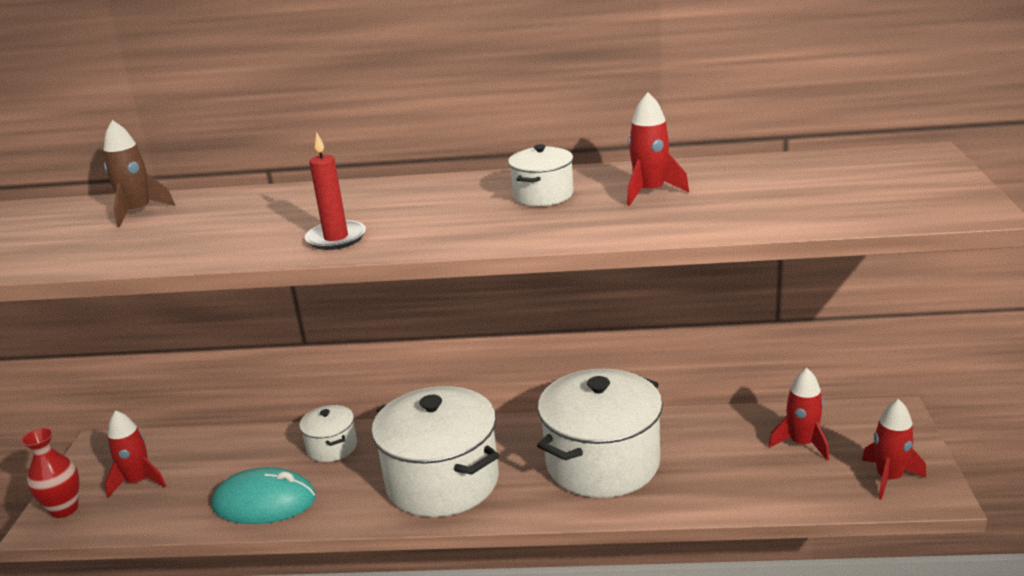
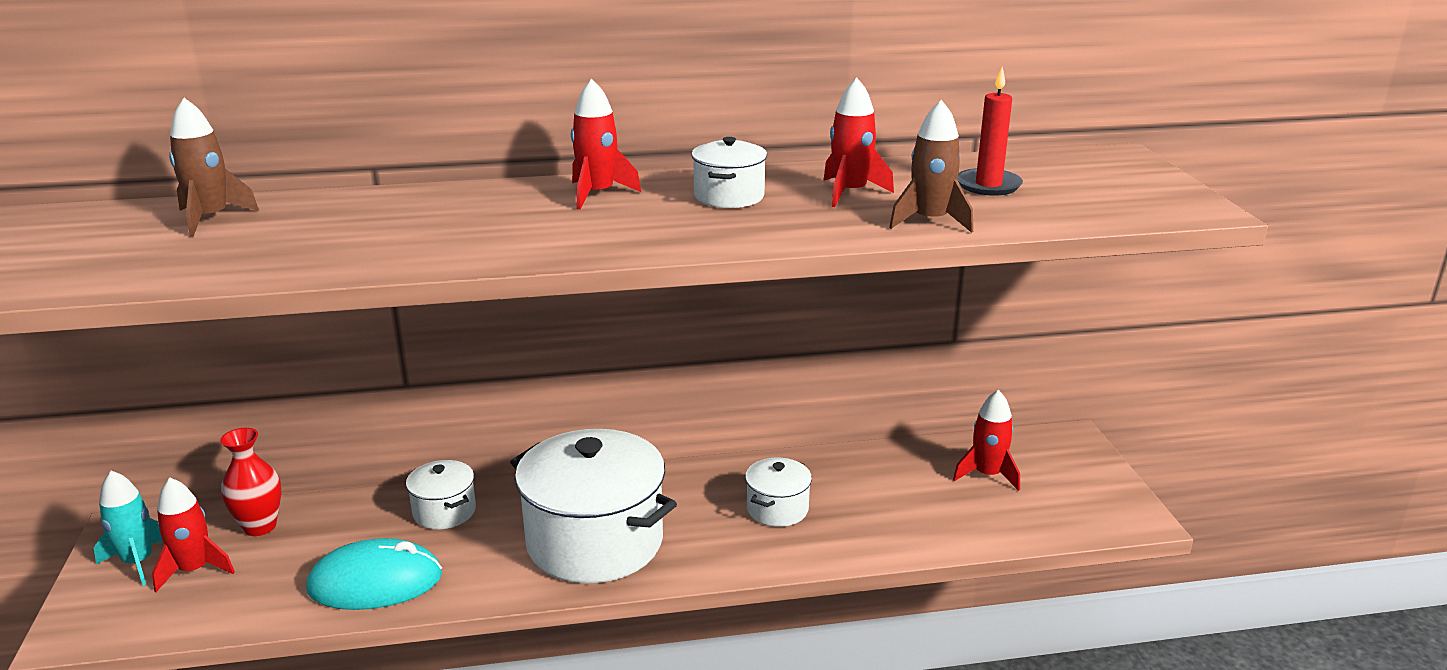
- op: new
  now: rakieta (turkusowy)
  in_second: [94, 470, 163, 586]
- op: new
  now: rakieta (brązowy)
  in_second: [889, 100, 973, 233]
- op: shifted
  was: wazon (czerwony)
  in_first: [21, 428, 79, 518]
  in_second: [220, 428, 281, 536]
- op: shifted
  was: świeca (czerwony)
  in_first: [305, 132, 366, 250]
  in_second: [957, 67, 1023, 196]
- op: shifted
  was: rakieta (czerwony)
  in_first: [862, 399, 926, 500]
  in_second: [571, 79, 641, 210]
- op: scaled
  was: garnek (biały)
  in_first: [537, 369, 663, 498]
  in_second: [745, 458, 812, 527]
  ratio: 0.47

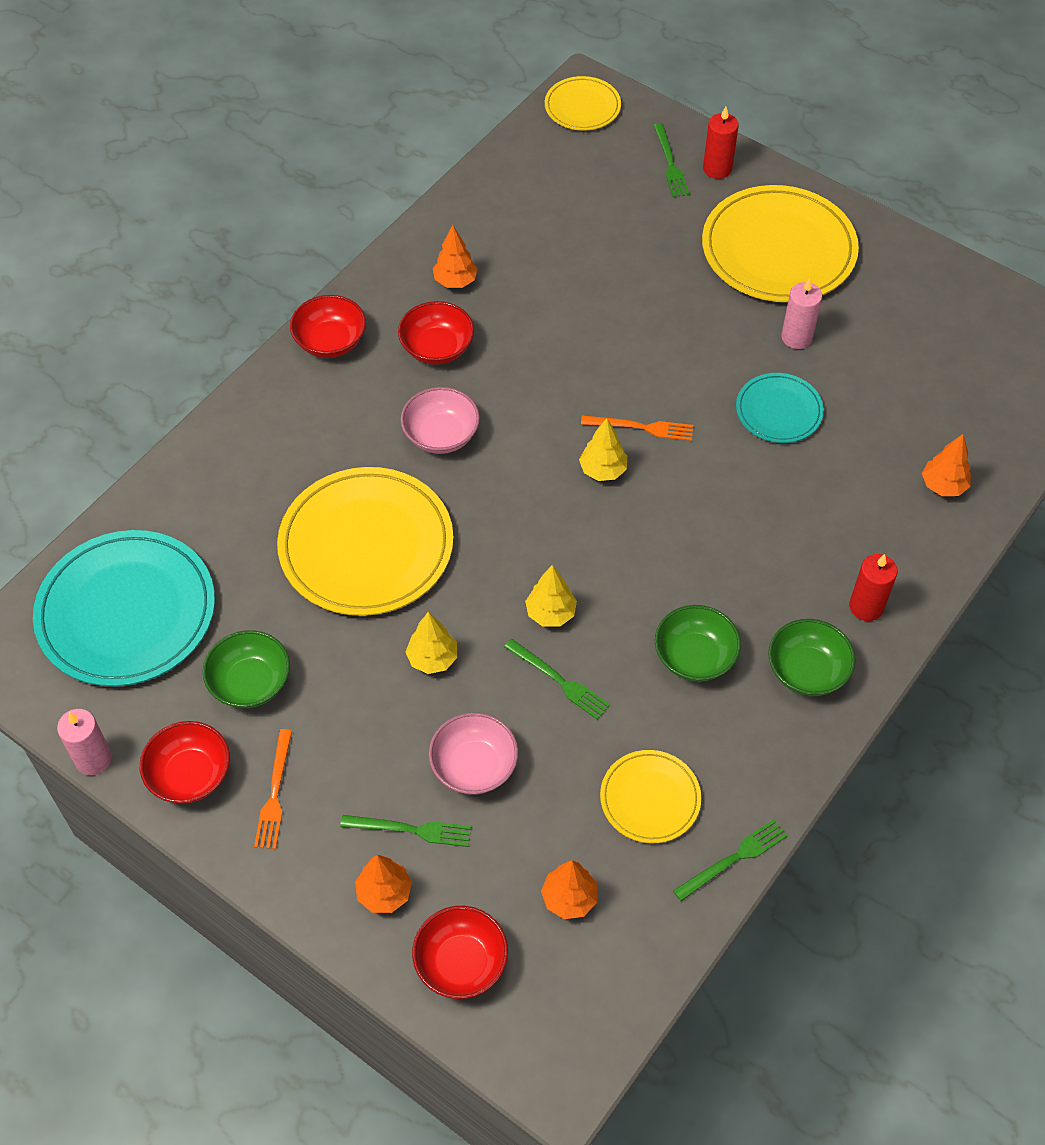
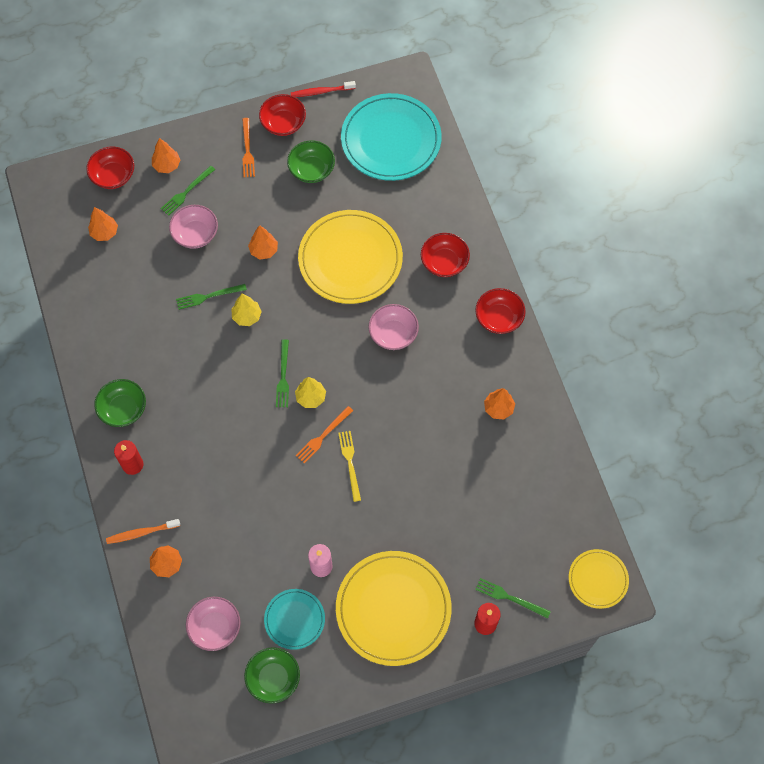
- op: gone
  was: talerz (żółty)
  in_first: [600, 750, 701, 843]
- op: new
  now: szczoteczka do zębów (pomarańczowy)
  in_second: [106, 519, 180, 544]
- op: new
  now: miska (różowy)
  in_second: [186, 597, 241, 651]
- op: new
  now: widelec (żółty)
  in_second: [338, 431, 361, 502]
- op: shifted
  was: miska (czerwony)
  in_first: [398, 301, 474, 365]
  in_second: [421, 233, 470, 277]
- op: shifted
  was: miska (zielony)
  in_first: [655, 605, 741, 682]
  in_second: [244, 647, 300, 704]
- op: shifted
  was: widelec (zielony)
  in_first: [673, 819, 788, 901]
  in_second: [276, 339, 289, 407]
- op: shifted
  was: talerz (turkusowy)
  in_first: [736, 373, 824, 443]
  in_second: [264, 589, 325, 650]
- op: swapped
  was: świeca (różowy)
  now: szczoteczka do zębów (czerwony)
  in_first: [57, 709, 112, 775]
  in_second: [291, 81, 356, 97]
- op: repainted
  was: drzewko (żółty)
  now: drzewko (pomarańczowy)
  in_first: [406, 612, 457, 674]
  in_second: [248, 225, 278, 259]
- op: rotated
  was: widelec (pomarańczowy)
  in_first: [254, 729, 292, 849]
  in_second: [242, 118, 255, 177]
  clockwise: -135

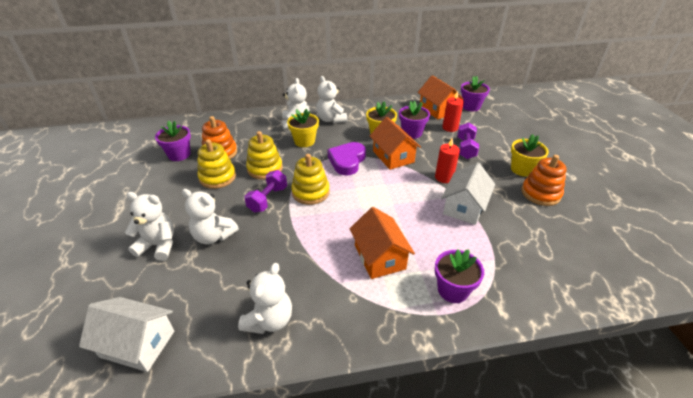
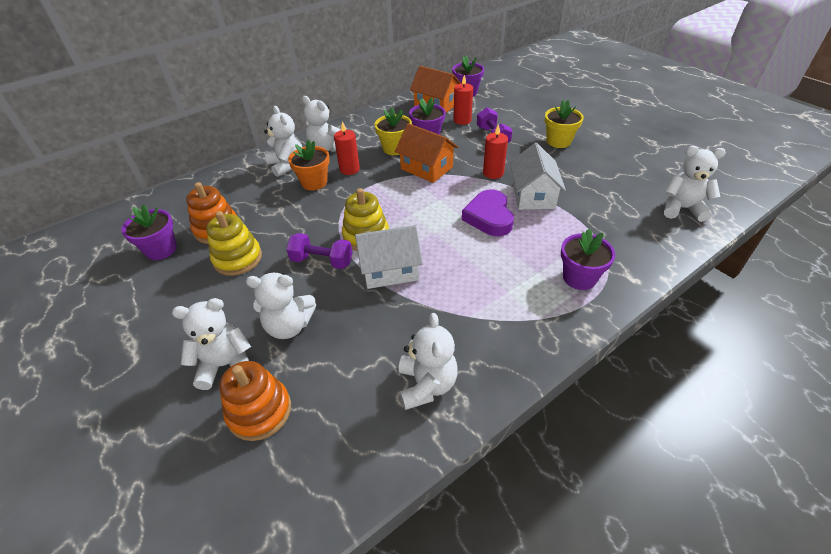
- op: gone
  was: zabawka nakładanka (żółty)
  in_first: [246, 131, 283, 179]
- op: gone
  was: domek (pomarańczowy)
  in_first: [350, 207, 415, 279]
- op: new
  now: świeca (czerwony)
  in_second: [334, 121, 360, 175]
- op: new
  now: miś (biały)
  in_second: [664, 146, 726, 222]
- op: shifted
  was: domek (biały)
  in_first: [79, 297, 174, 372]
  in_second: [355, 225, 423, 289]
- op: shifted
  was: serce (fioletowy)
  in_first: [327, 142, 366, 176]
  in_second: [462, 189, 514, 236]
- op: shifted
  was: zabawka nakładanka (pomarańczowy)
  in_first: [521, 155, 567, 206]
  in_second: [219, 361, 291, 441]
- op: repainted
  was: doniczka (żółty)
  now: doniczka (pomarańczowy)
  in_first: [287, 108, 319, 147]
  in_second: [288, 140, 330, 190]
- op: rotated
  was: hantel (fioletowy)
  in_first: [244, 170, 287, 213]
  in_second: [286, 233, 353, 269]
  clockwise: -75

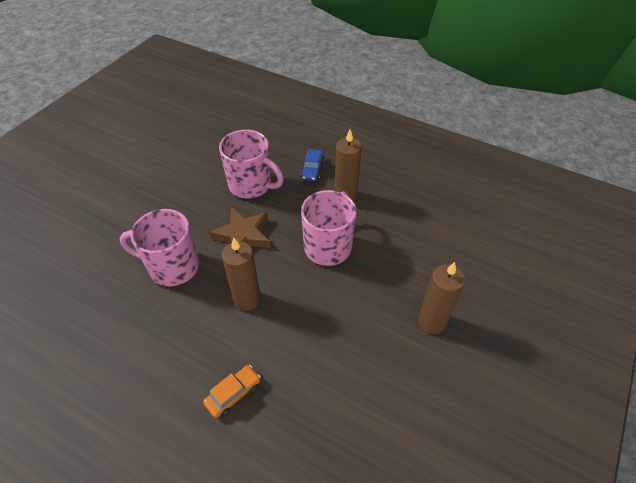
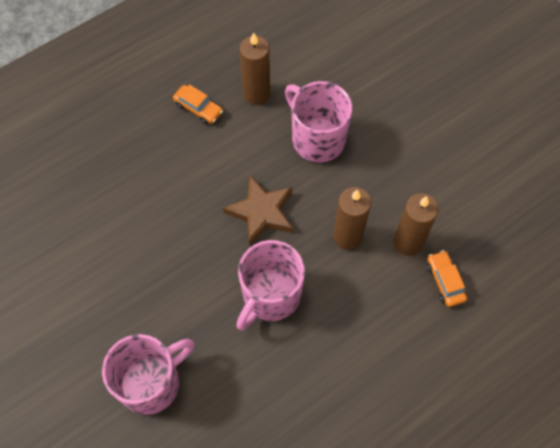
- op: shifted
  was: kubek (różowy)
  in_first: [219, 129, 284, 199]
  in_second: [102, 334, 195, 415]
- op: shifted
  was: świeca (brązowy)
  in_first: [418, 262, 465, 334]
  in_second: [394, 193, 438, 256]
- op: repainted
  was: samochód (niebieski)
  now: samochód (pomarańczowy)
  in_first: [301, 149, 324, 181]
  in_second: [173, 84, 223, 125]

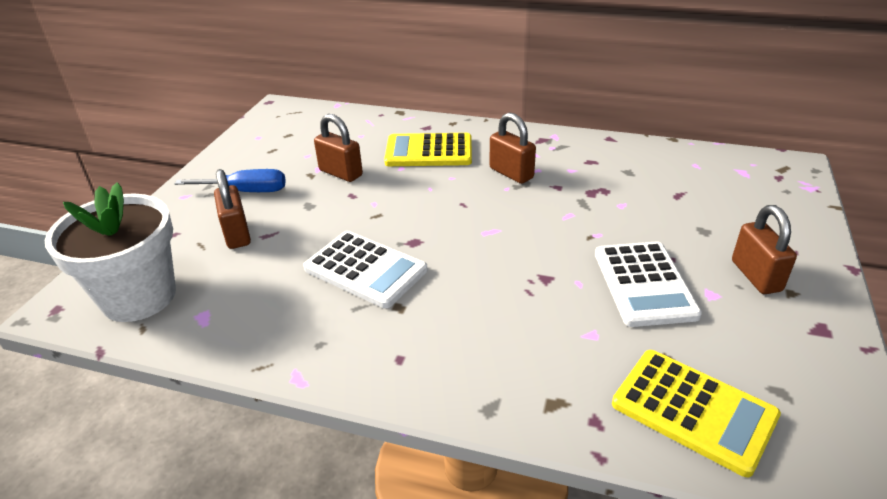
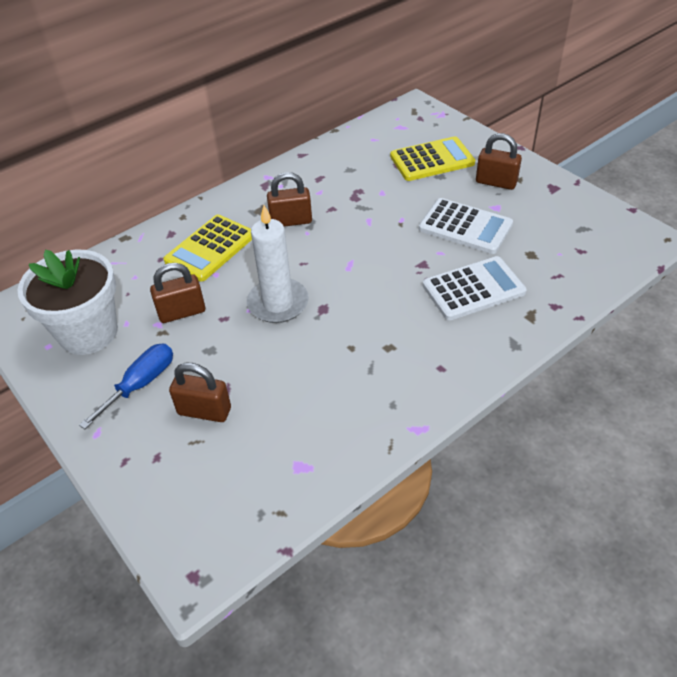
- op: new
  now: świeca (biały)
  in_second: [247, 205, 309, 323]
- op: shifted
  was: doniczka (biały)
  in_first: [45, 182, 176, 322]
  in_second: [18, 249, 118, 355]
- op: shifted
  was: kalkulator (biały)
  in_first: [303, 231, 428, 308]
  in_second: [423, 256, 527, 320]
- op: shifted
  was: kalkulator (żółty)
  in_first: [612, 350, 781, 477]
  in_second: [390, 136, 475, 181]

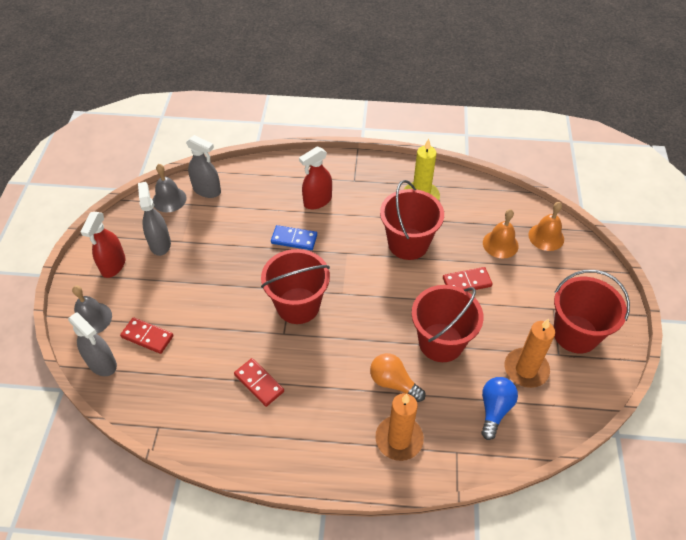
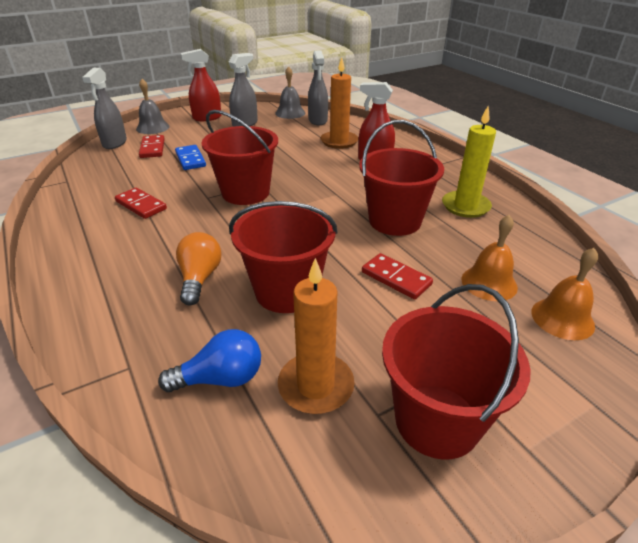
- op: shifted
  was: kostka domina (niebieski)
  in_first: [271, 225, 317, 250]
  in_second: [175, 145, 206, 170]
- op: shifted
  was: świeca (pomarańczowy)
  in_first: [375, 393, 424, 461]
  in_second: [320, 57, 359, 149]
- op: rotated
  was: kostka domina (czerwony)
  in_first: [234, 358, 284, 407]
  in_second: [115, 187, 167, 219]
  clockwise: -60

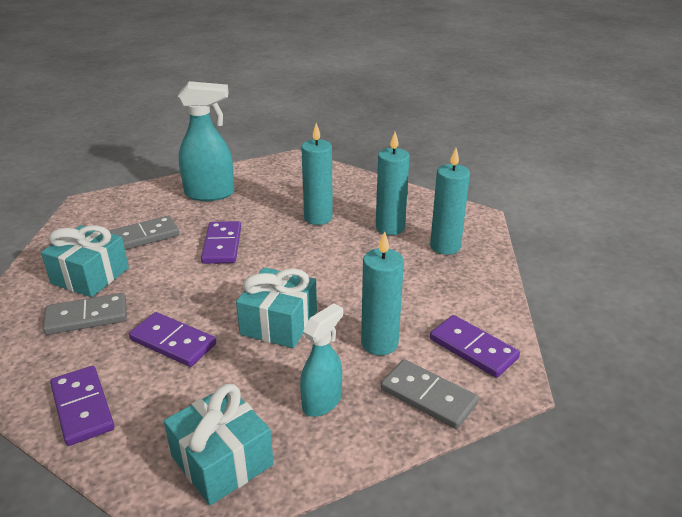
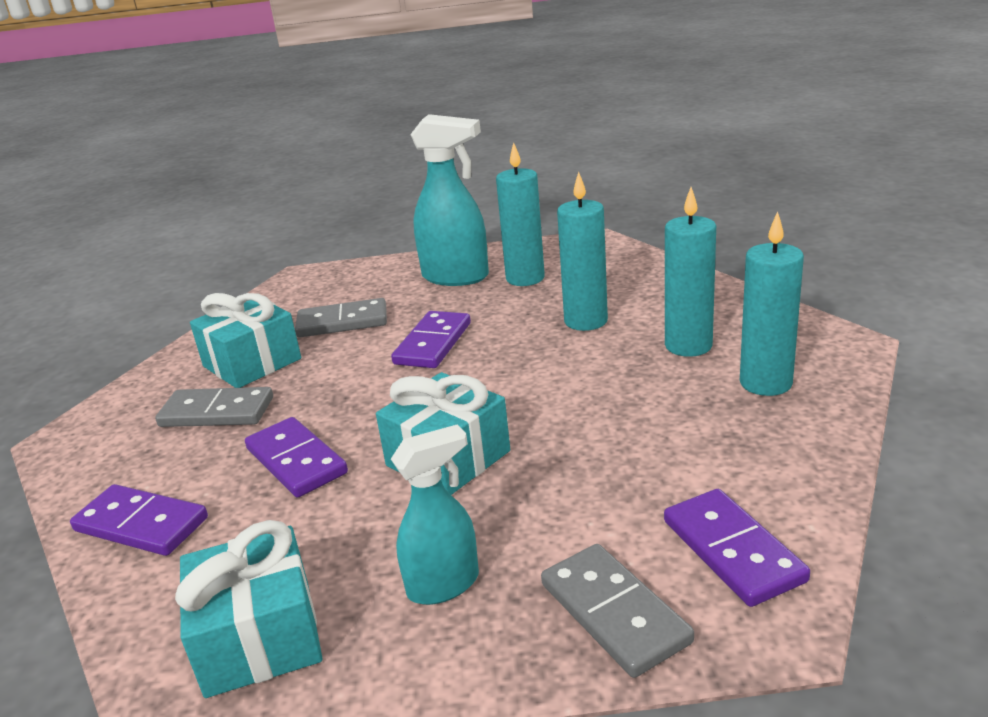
- op: shifted
  was: świeca (turkusowy)
  in_first: [361, 232, 404, 355]
  in_second: [496, 142, 545, 286]
- op: rotated
  was: kostka domina (fioletowy)
  in_first: [50, 366, 114, 446]
  in_second: [70, 484, 208, 556]
  clockwise: -60

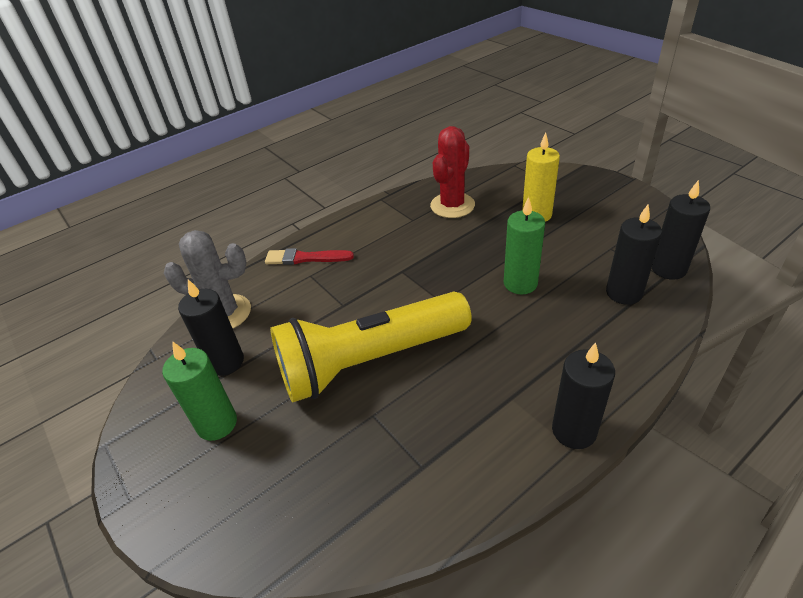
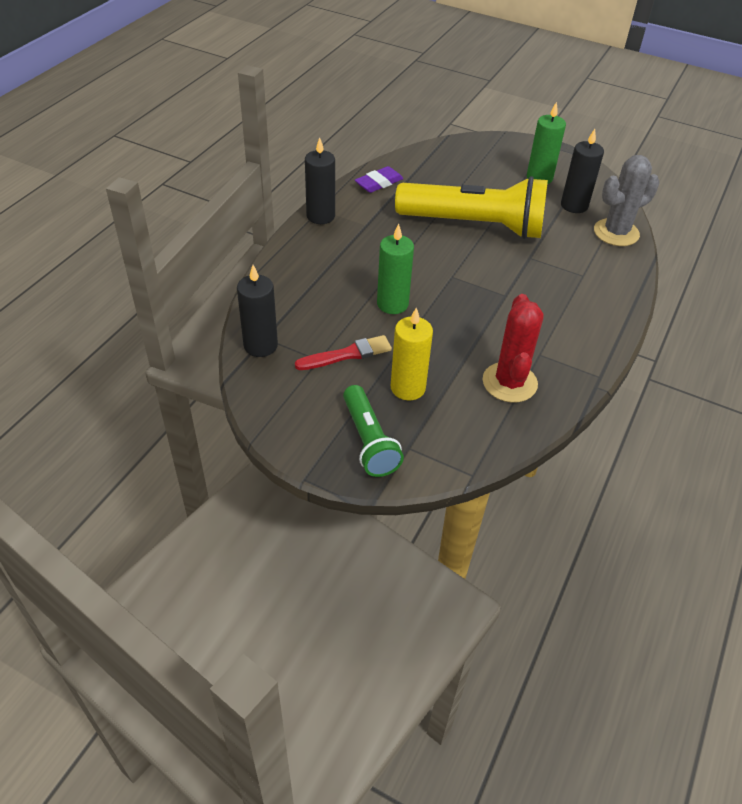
- op: gone
  was: świeca (czarny)
  in_first: [606, 205, 662, 305]
- op: new
  now: latarka (zielony)
  in_second: [343, 385, 404, 477]
- op: new
  now: gumka do mazania (fioletowy)
  in_second: [355, 166, 403, 193]
- op: shifted
  was: pędzel (czerwony)
  in_first: [265, 248, 354, 265]
  in_second: [295, 335, 392, 370]
- op: rotated
  was: latarka (żółty)
  in_first: [270, 292, 472, 402]
  in_second: [395, 176, 548, 239]
  clockwise: 60

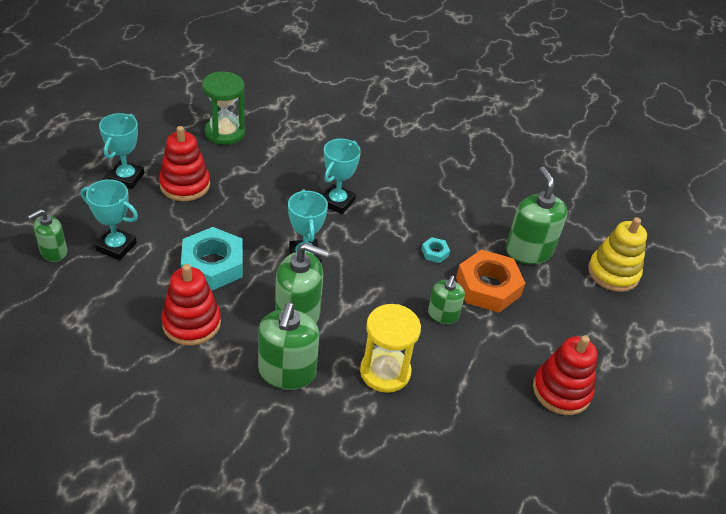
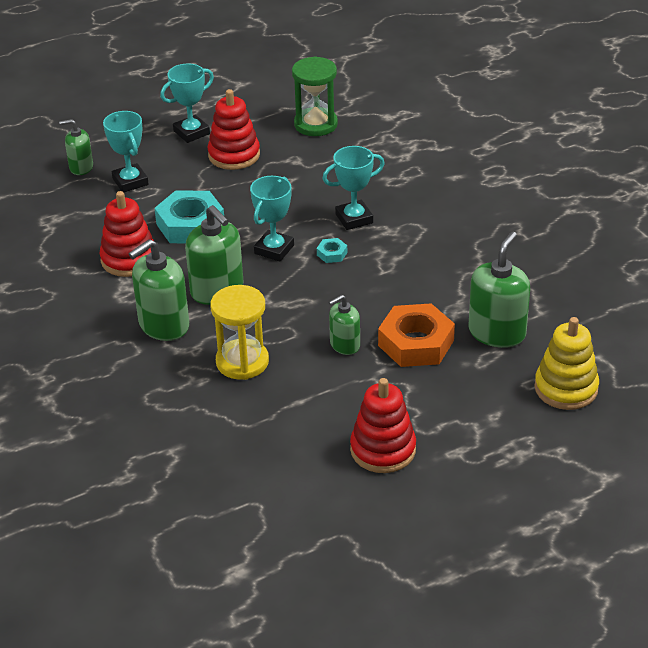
- op: shifted
  was: nakrętka (turkusowy)
  in_first: [421, 237, 450, 263]
  in_second: [317, 238, 347, 263]

